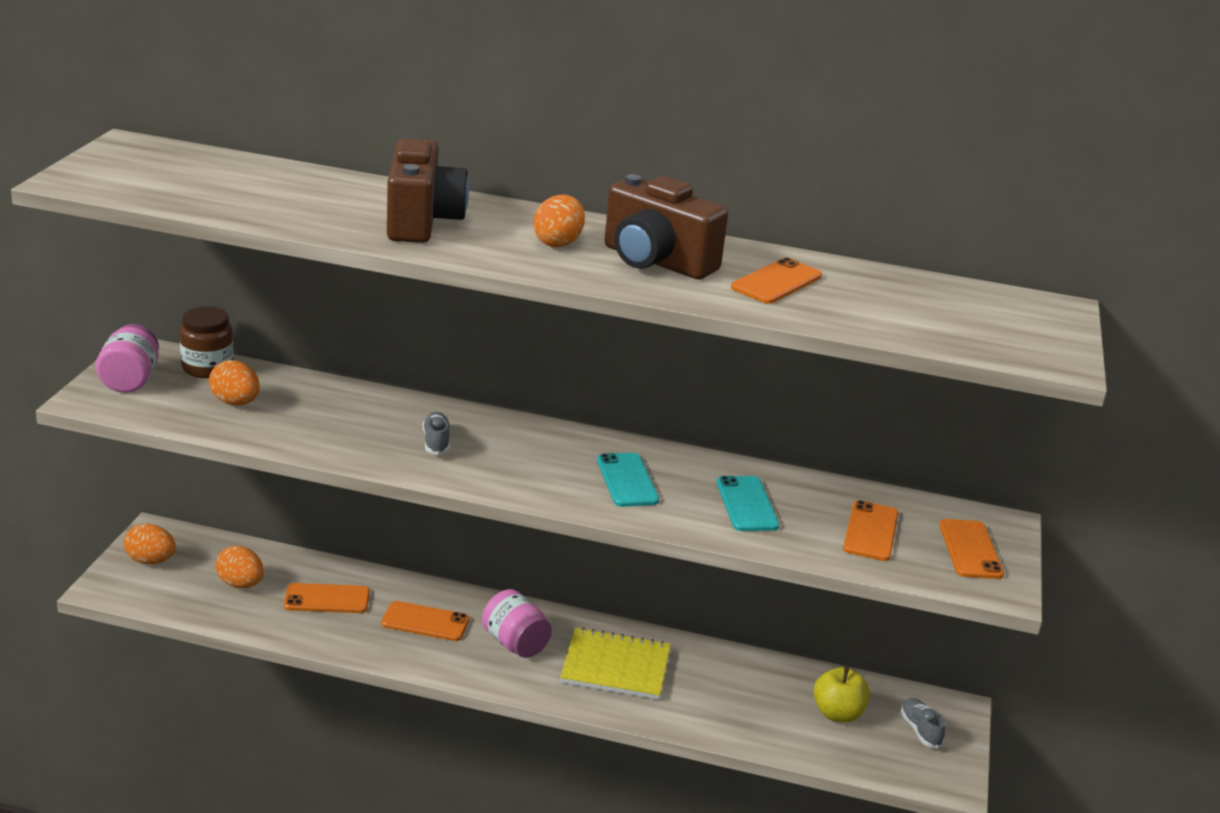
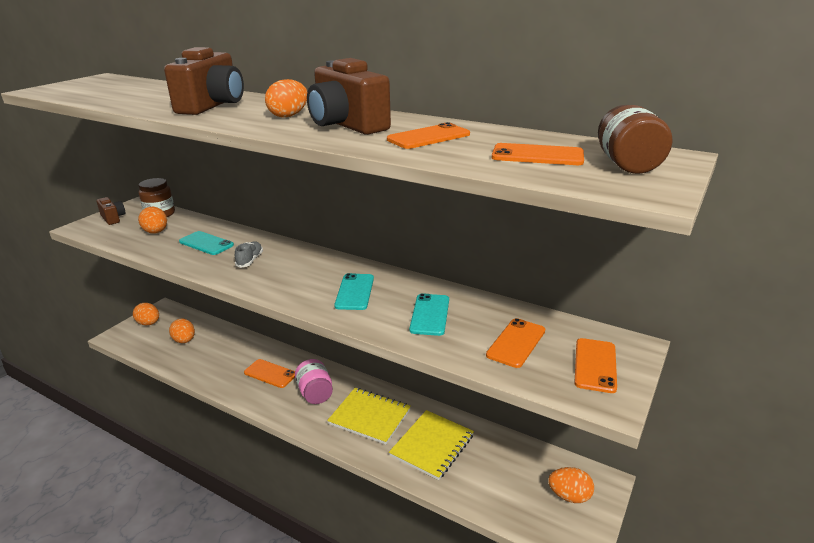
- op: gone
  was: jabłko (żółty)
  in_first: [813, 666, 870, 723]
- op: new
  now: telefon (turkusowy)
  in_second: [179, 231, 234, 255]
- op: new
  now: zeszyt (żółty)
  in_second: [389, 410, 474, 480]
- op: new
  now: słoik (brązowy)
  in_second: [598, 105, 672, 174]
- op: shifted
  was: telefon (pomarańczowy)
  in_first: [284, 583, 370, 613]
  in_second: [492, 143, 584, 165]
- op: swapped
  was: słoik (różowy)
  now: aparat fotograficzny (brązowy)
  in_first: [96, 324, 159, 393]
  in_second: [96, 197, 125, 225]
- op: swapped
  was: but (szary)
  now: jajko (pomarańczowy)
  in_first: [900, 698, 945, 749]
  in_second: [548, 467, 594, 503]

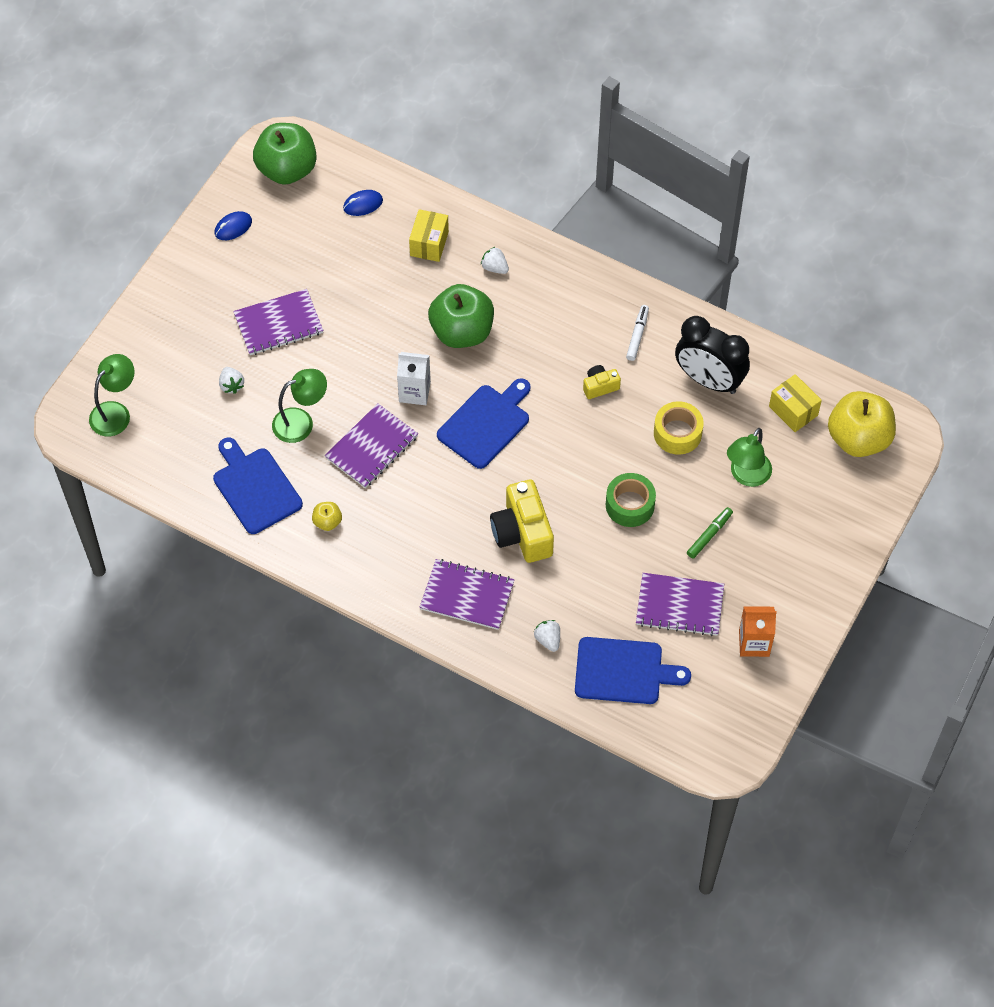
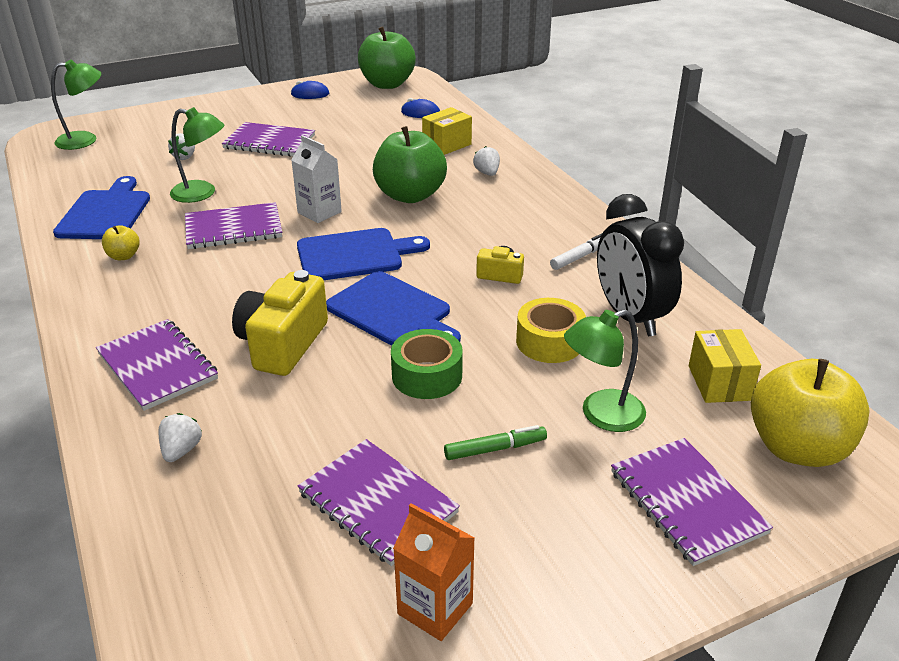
- op: new
  now: zeszyt (fioletowy)
  in_second: [611, 438, 773, 566]
- op: shifted
  was: deska do krojenia (niebieski)
  in_first: [575, 637, 691, 704]
  in_second: [326, 271, 461, 346]

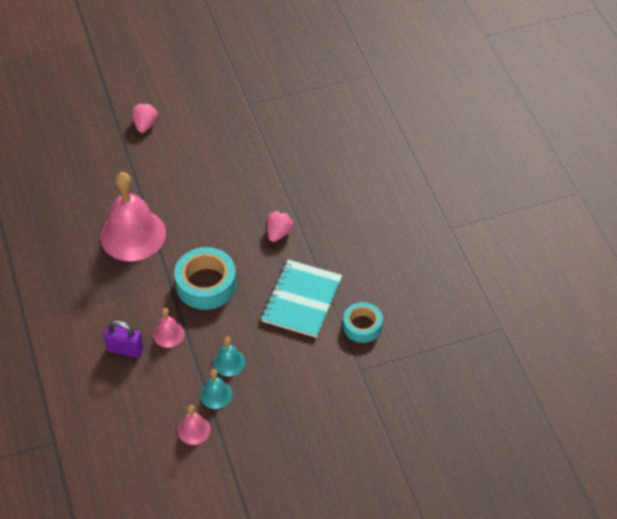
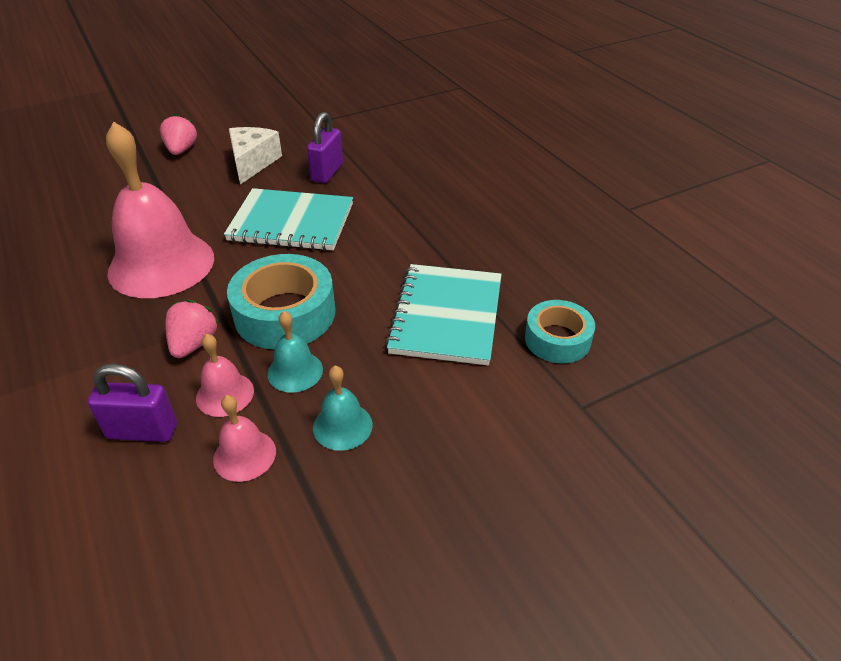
- op: new
  now: zeszyt (turkusowy)
  in_second: [224, 188, 353, 251]
- op: new
  now: ser (biały)
  in_second: [229, 127, 282, 185]
- op: new
  now: kłódka (fioletowy)
  in_second: [307, 112, 343, 183]
- op: shifted
  was: dzwonek (różowy)
  in_first: [178, 405, 211, 445]
  in_second: [213, 395, 276, 482]
- op: shifted
  was: dzwonek (turkusowy)
  in_first: [200, 369, 232, 409]
  in_second: [267, 311, 323, 393]
- op: shifted
  was: truskawka (różowy)
  in_first: [267, 210, 294, 242]
  in_second: [165, 300, 218, 358]

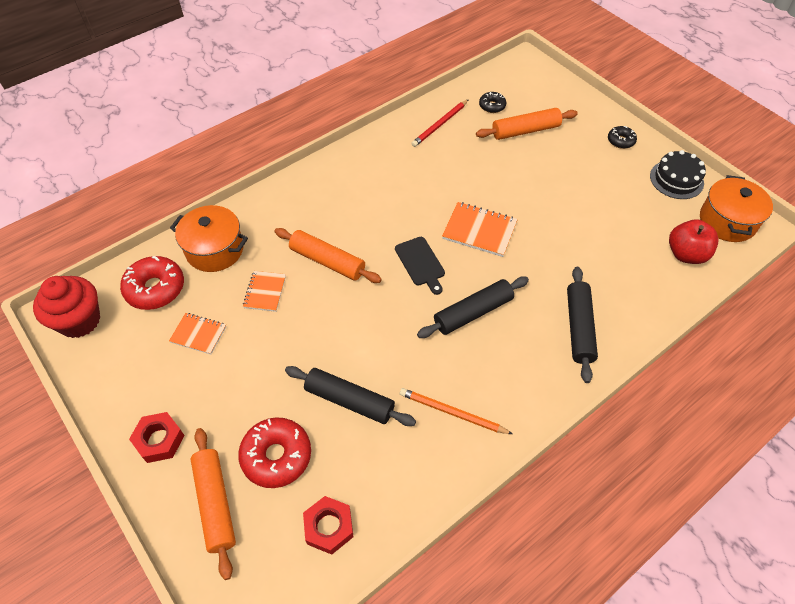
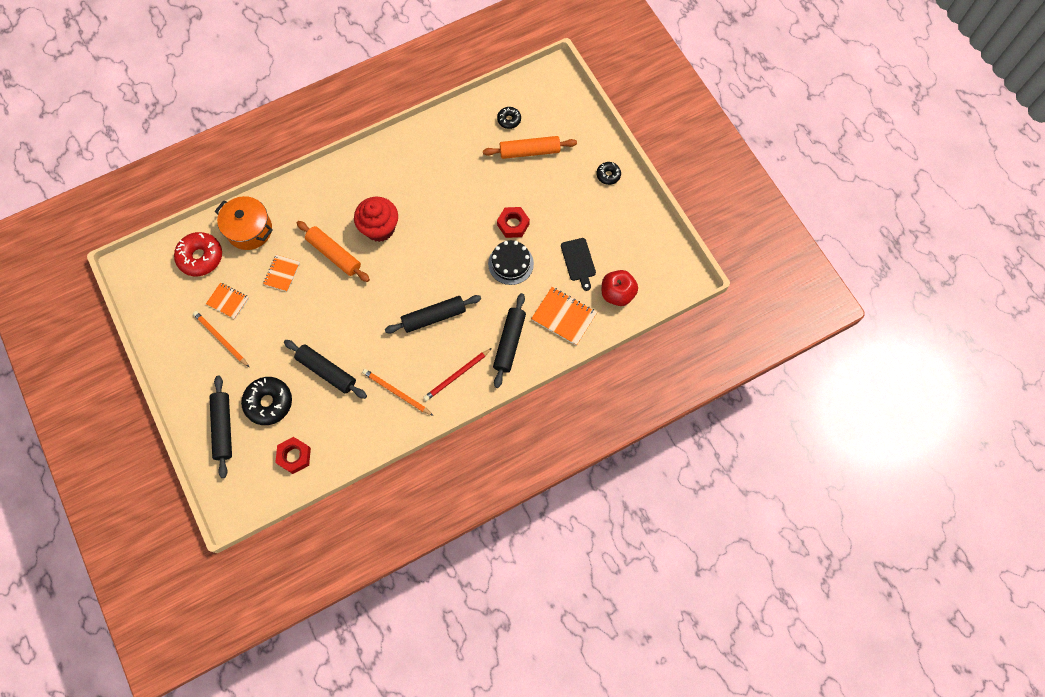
- op: gone
  was: garnek (pomarańczowy)
  in_first: [700, 175, 773, 242]
- op: new
  now: ołówek (pomarańczowy)
  in_second: [193, 311, 249, 367]
- op: shifted
  was: muffinka (czerwony)
  in_first: [33, 276, 100, 338]
  in_second: [354, 197, 398, 242]
- op: shifted
  was: nakrętka (czerwony)
  in_first: [129, 412, 185, 463]
  in_second: [497, 207, 530, 238]
- op: shifted
  was: deska do krojenia (czarny)
  in_first: [395, 237, 445, 295]
  in_second: [561, 238, 596, 291]
- op: shifted
  was: ołówek (czerwony)
  in_first: [411, 99, 469, 147]
  in_second: [423, 348, 492, 401]
- op: shifted
  was: zeszyt (pomarańczowy)
  in_first: [442, 202, 518, 257]
  in_second: [531, 287, 597, 346]
- op: shifted
  was: tort (czarny)
  in_first: [650, 150, 706, 199]
  in_second: [488, 240, 534, 285]
- op: repainted
  was: wałek do ciasta (pomarańczowy)
  now: wałek do ciasta (czarny)
  in_first: [191, 428, 236, 580]
  in_second: [210, 376, 232, 478]
- op: repainted
  was: donut (czerwony)
  now: donut (czarny)
  in_first: [238, 417, 311, 488]
  in_second: [241, 377, 292, 425]

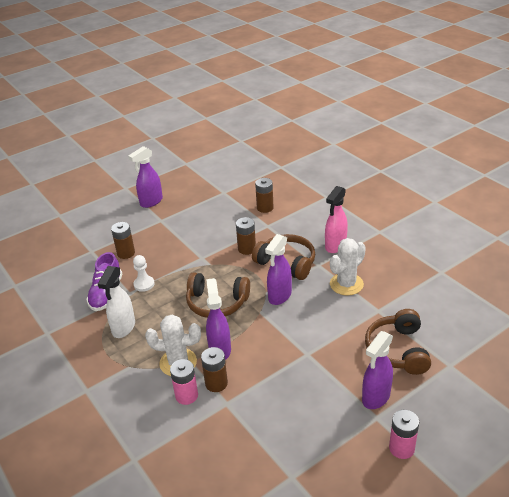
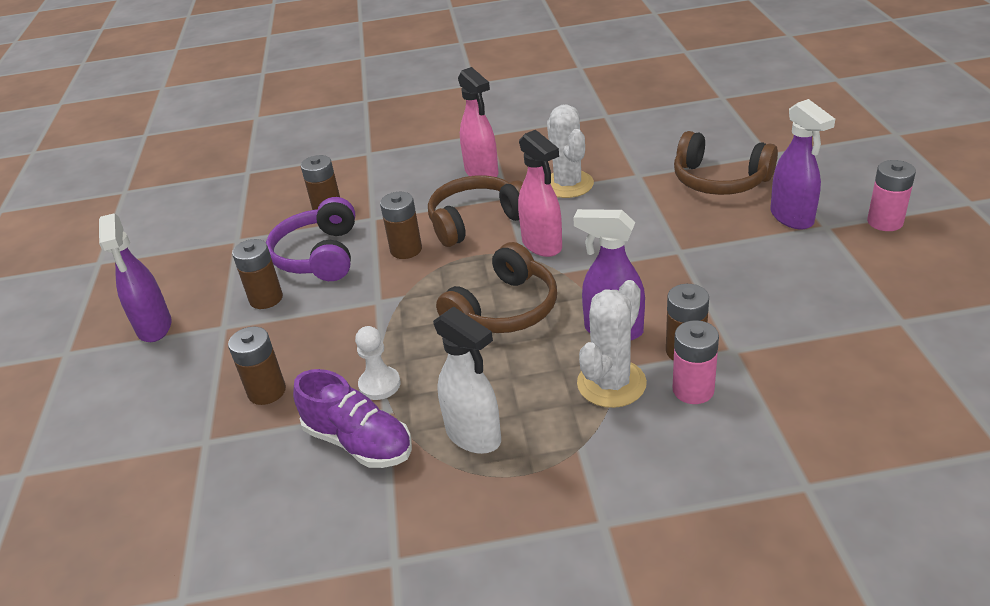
- op: new
  now: bateria (brązowy)
  in_second: [232, 239, 283, 309]
- op: new
  now: słuchawki (fioletowy)
  in_second: [266, 197, 355, 281]
- op: repainted
  was: spryskiwacz (fioletowy)
  now: spryskiwacz (różowy)
  in_first: [265, 234, 292, 305]
  in_second: [518, 130, 562, 257]

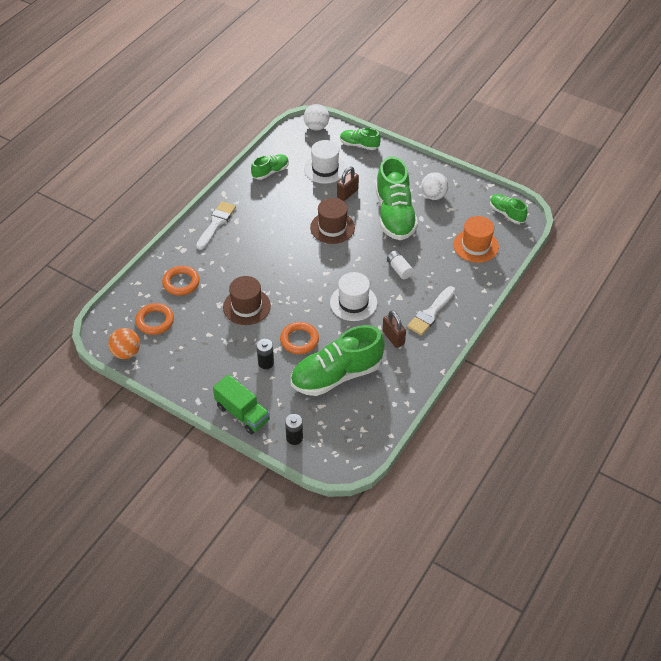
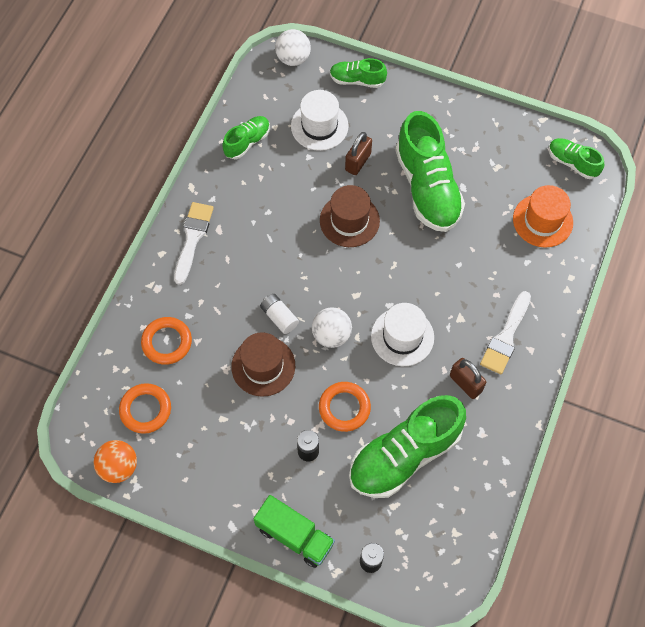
- op: shifted
  was: bateria (biały)
  in_first: [387, 250, 414, 279]
  in_second: [260, 294, 299, 334]
- op: shifted
  was: piłka (biały)
  in_first: [421, 172, 449, 200]
  in_second: [312, 308, 352, 348]

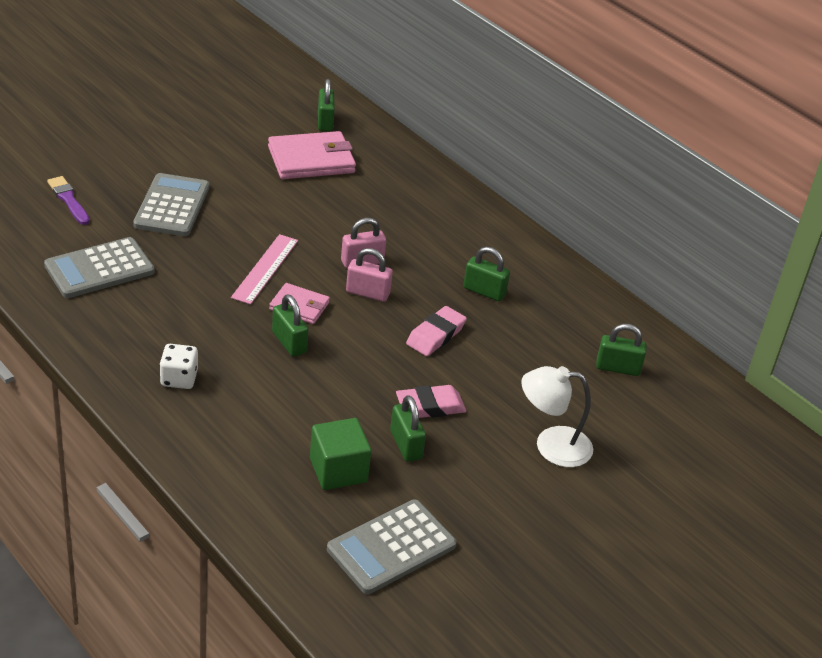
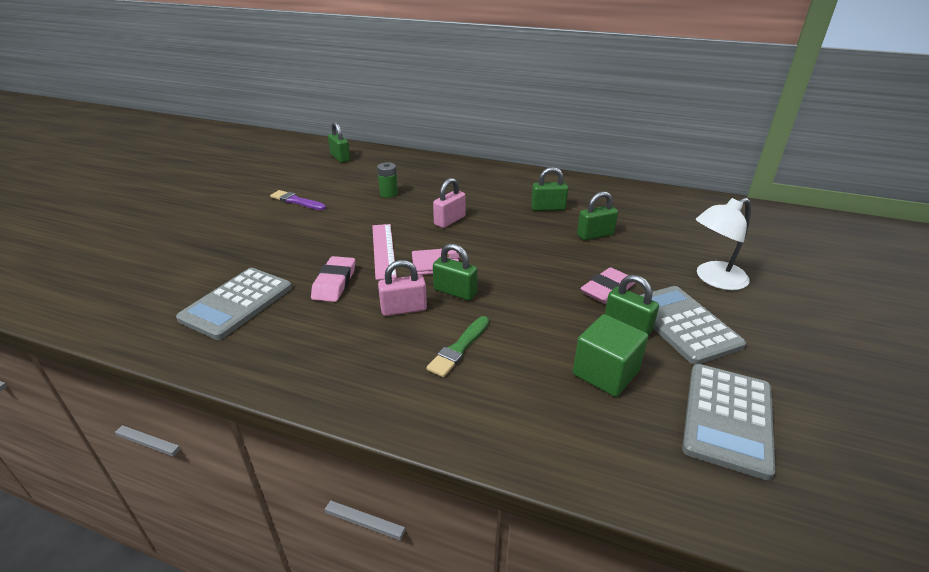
- op: gone
  was: kostka do gry (biały)
  in_first: [160, 344, 198, 389]
- op: gone
  was: portfel (różowy)
  in_first: [268, 131, 356, 179]
- op: new
  now: bateria (zielony)
  in_second: [377, 162, 398, 198]
- op: new
  now: pędzel (zielony)
  in_second: [427, 316, 489, 377]
- op: shifted
  was: pędzel (fioletowy)
  in_first: [47, 176, 90, 225]
  in_second: [270, 190, 326, 210]
- op: shifted
  was: kalkulator (szary)
  in_first: [133, 173, 209, 236]
  in_second: [641, 286, 746, 365]
- op: shifted
  was: kłódka (różowy)
  in_first: [346, 248, 393, 302]
  in_second: [378, 260, 427, 316]
- op: shifted
  was: gumka do mazania (różowy)
  in_first: [406, 306, 467, 356]
  in_second: [311, 256, 355, 302]
- op: shifted
  was: kłódka (zielony)
  in_first: [596, 324, 647, 376]
  in_second: [577, 191, 618, 240]

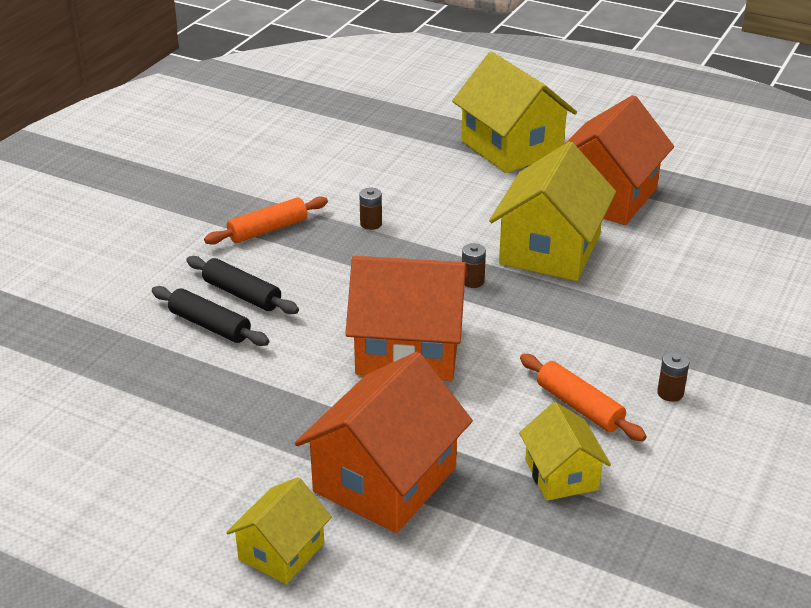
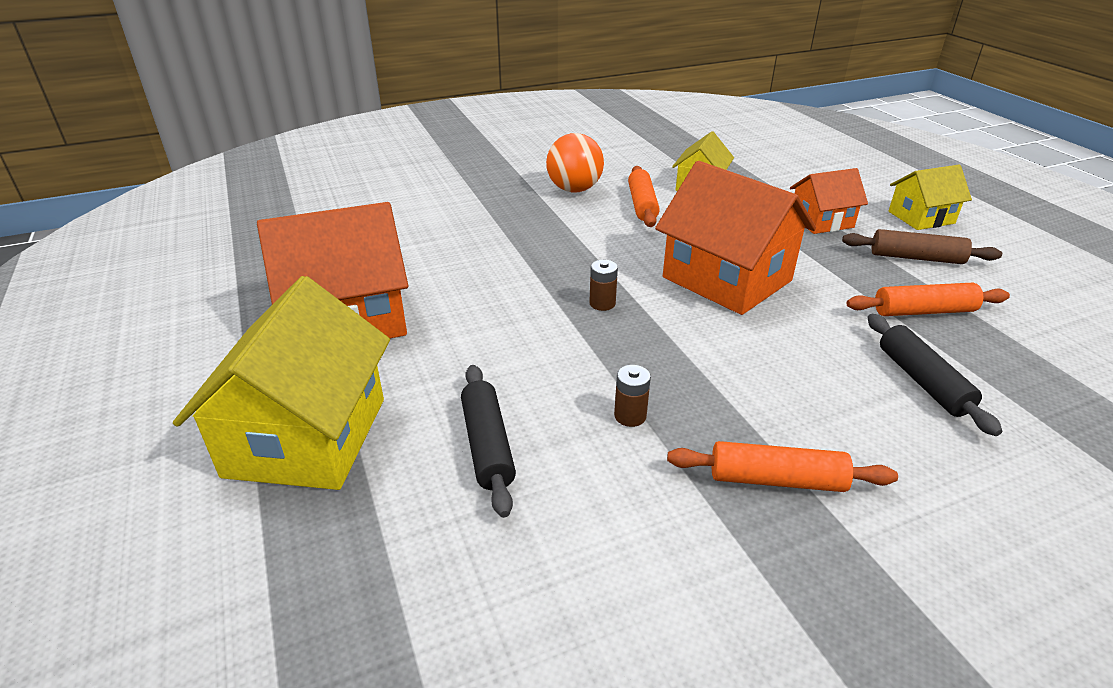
- op: gone
  was: domek (żółty)
  in_first: [489, 141, 616, 281]
- op: new
  now: wałek do ciasta (brązowy)
  in_second: [842, 229, 1002, 264]
- op: new
  now: wałek do ciasta (pomarańczowy)
  in_second: [847, 283, 1010, 316]
- op: shifted
  was: wałek do ciasta (czarny)
  in_first: [186, 256, 299, 314]
  in_second: [461, 365, 516, 518]
- op: swapped
  was: bateria (brązowy)
  now: piłka (pomarańczowy)
  in_first: [657, 352, 689, 402]
  in_second: [546, 133, 604, 192]
- op: scaled
  was: domek (pomarańczowy)
  in_first: [295, 352, 473, 533]
  in_second: [790, 168, 868, 234]
  ratio: 0.56

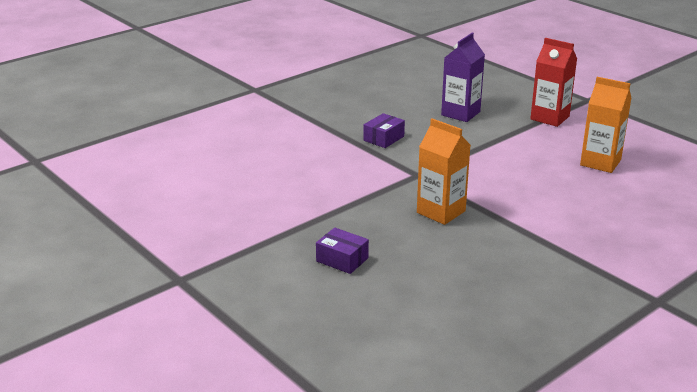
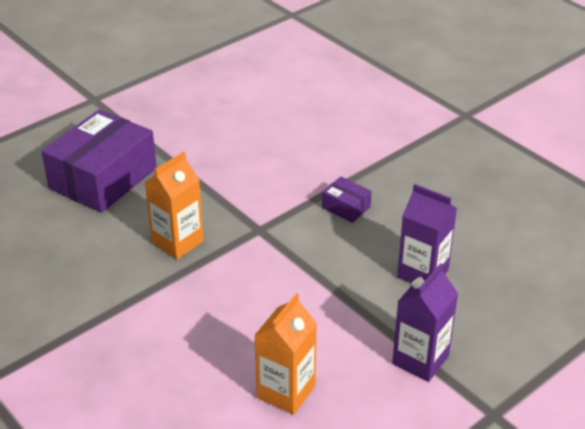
- op: repainted
  was: karton mleka (czerwony)
  now: karton mleka (fioletowy)
  in_first: [530, 38, 577, 127]
  in_second: [392, 263, 458, 382]
- op: scaled
  was: pudełko (fioletowy)
  in_first: [316, 228, 369, 274]
  in_second: [41, 109, 157, 213]
  ratio: 2.31

